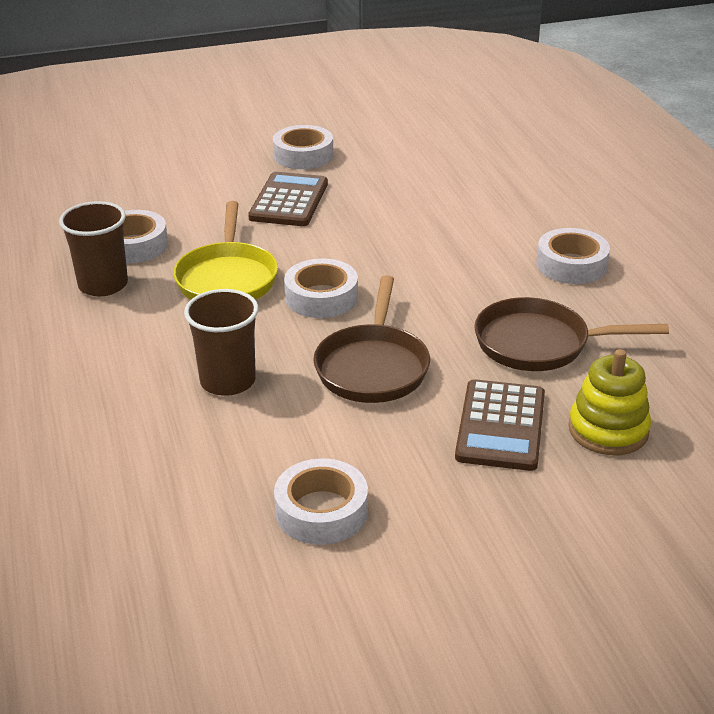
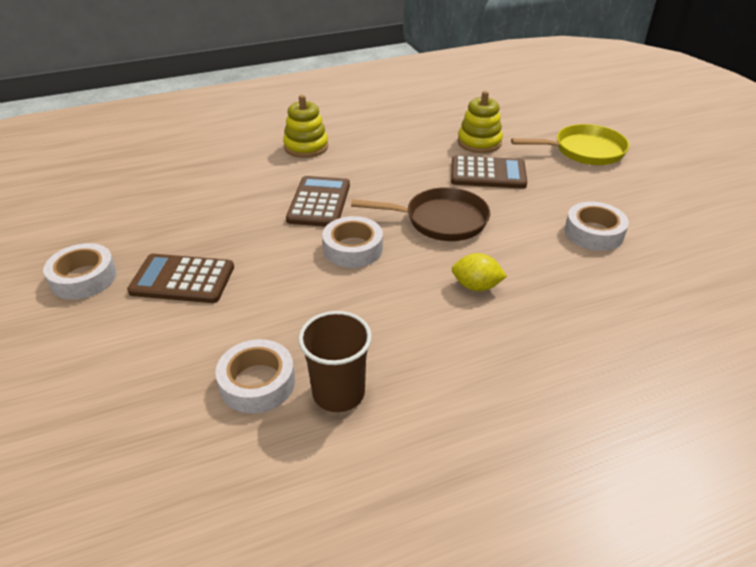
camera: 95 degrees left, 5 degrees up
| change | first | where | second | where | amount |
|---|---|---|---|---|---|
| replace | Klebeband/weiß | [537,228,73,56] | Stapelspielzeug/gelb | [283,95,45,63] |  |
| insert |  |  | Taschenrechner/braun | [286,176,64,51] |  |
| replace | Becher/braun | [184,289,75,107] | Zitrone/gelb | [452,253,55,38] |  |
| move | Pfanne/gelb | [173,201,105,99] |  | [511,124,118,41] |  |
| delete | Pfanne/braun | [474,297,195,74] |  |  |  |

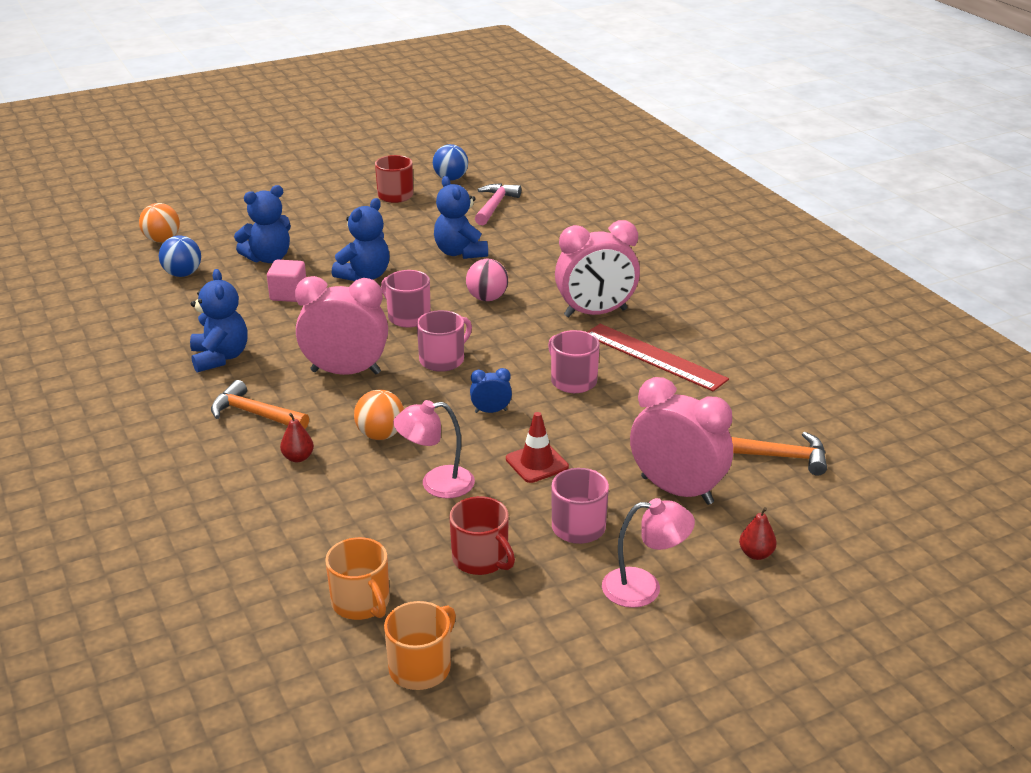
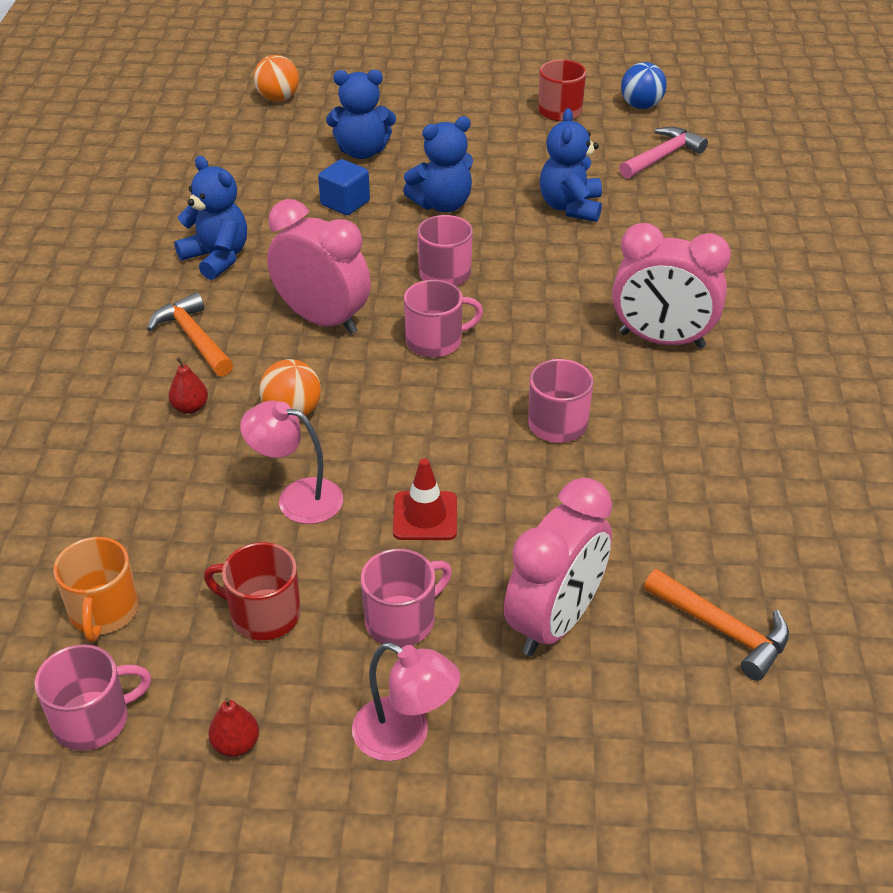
camera: 30 degrees right, 10 degrees up
| change | first | where | second | where | amount |
|---|---|---|---|---|---|
| recolor | Tasse/orange | [384,601,72,89] | Tasse/rosa | [35,644,116,107] |  |
| rotate | Teddybär/blau | [190,269,58,103] |  | [174,156,73,124] | 60 degrees counterclockwise |
| rotate | Tasse/rot | [449,496,66,79] |  | [204,542,97,98] | 120 degrees clockwise |
| move | Birne/rot | [739,507,38,53] |  | [208,697,51,60] |  |
| recolor | Kubus/rosa | [267,260,39,42] | Kubus/blau | [318,159,52,56] |  |
| rotate | Wecker/rosa | [630,377,103,128] |  | [504,478,108,178] | 60 degrees clockwise |
| delete | Ball/blau | [159,235,42,42] |  |  |  |
| delete | Ball/rosa | [466,259,42,42] |  |  |  |
| delete | Wecker/blau | [470,368,42,45] |  |  |  |
| delete | Lineal/rot | [587,324,142,67] |  |  |  |

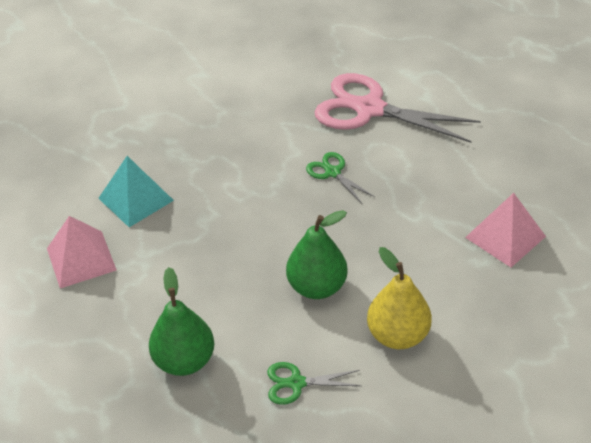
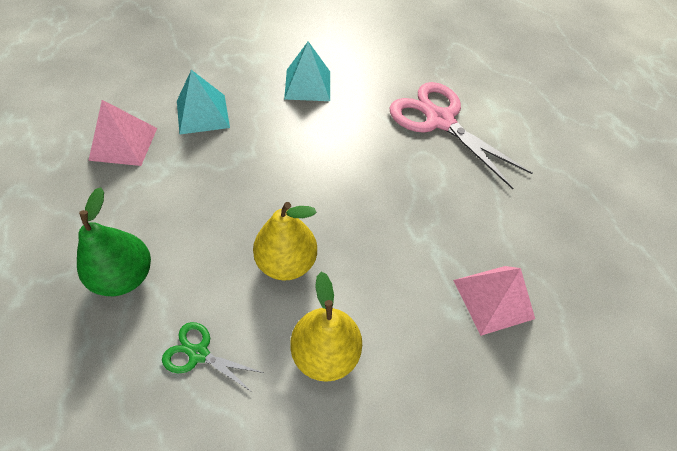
camera: 20 degrees right, 10 degrees up
| change | first | where | second | where | amount |
|---|---|---|---|---|---|
| recolor | Birne/grün | [286,210,62,89] | Birne/gelb | [253,202,64,79] |  |
| insert |  |  | Pyramide/türkis | [284,41,46,60] |  |
| delete | Schere/grün | [306,152,69,52] |  |  |  |

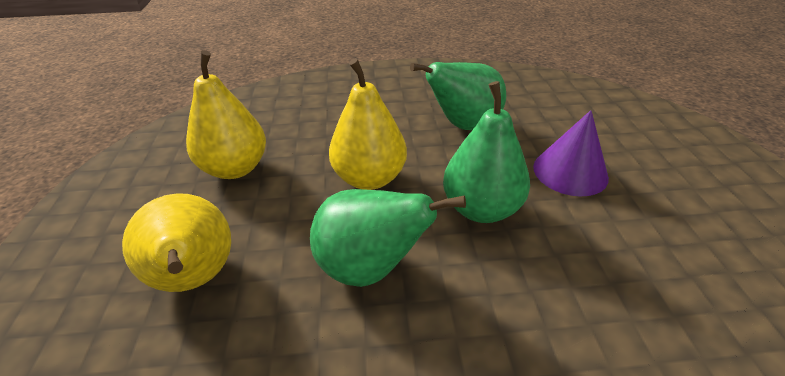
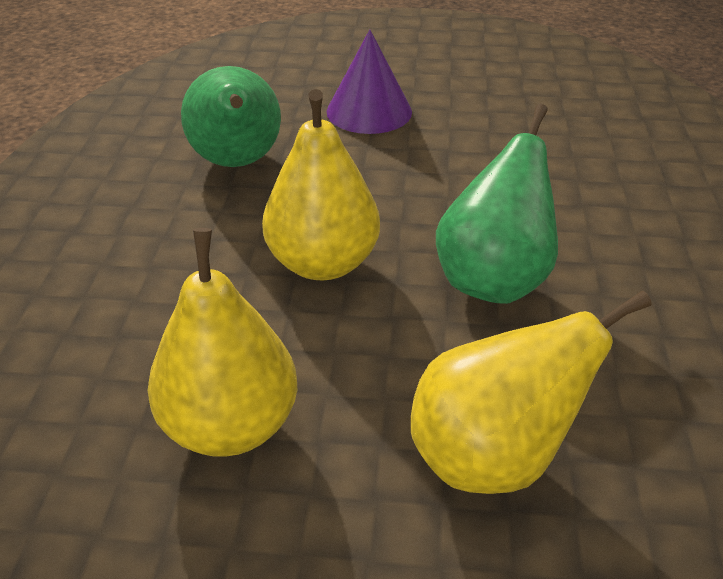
camera: 80 degrees left, 0 degrees up
| change | first | where | second | where | amount |
|---|---|---|---|---|---|
| delete | Birne/grün | [443,81,87,142] |  |  |  |

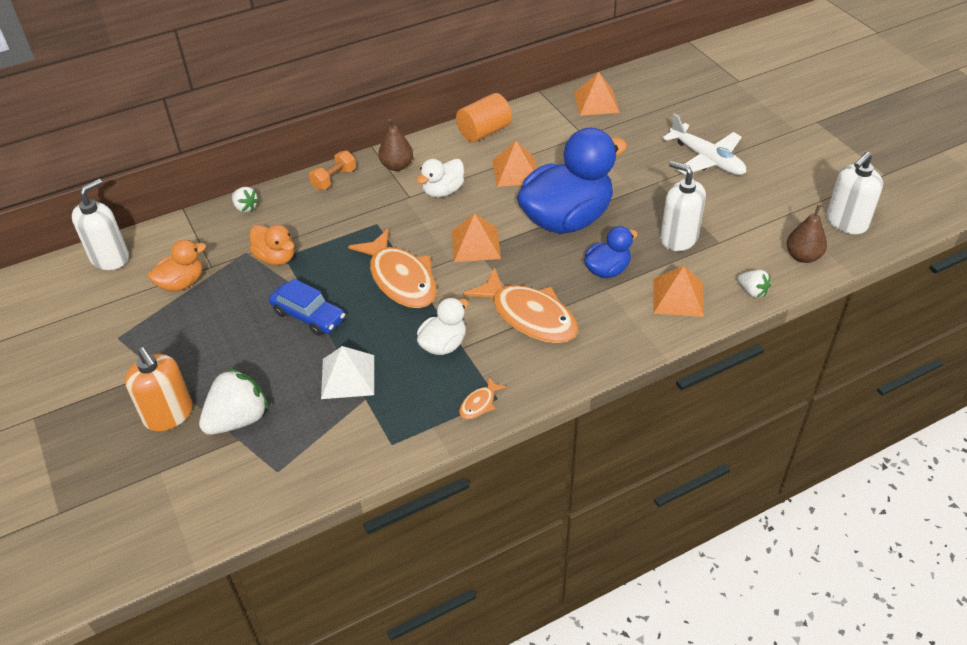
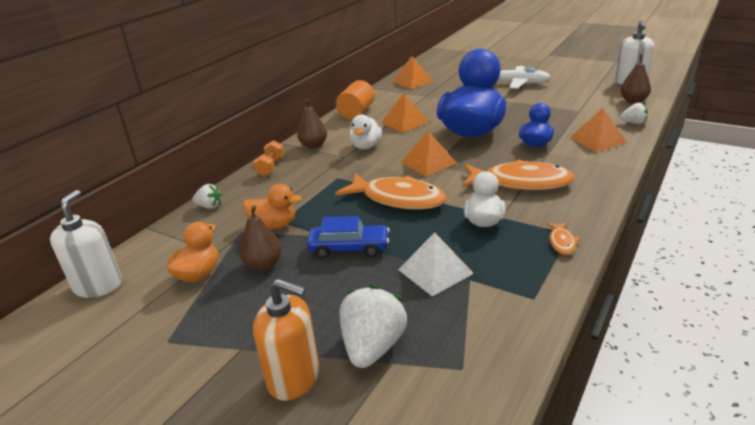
camera: 30 degrees left, 15 degrees down
| change | first | where | second | where | amount |
|---|---|---|---|---|---|
| insert |  |  | Birne/braun | [239,205,43,66] |  |
| delete | Seifenspender/weiß | [660,161,46,90] |  |  |  |

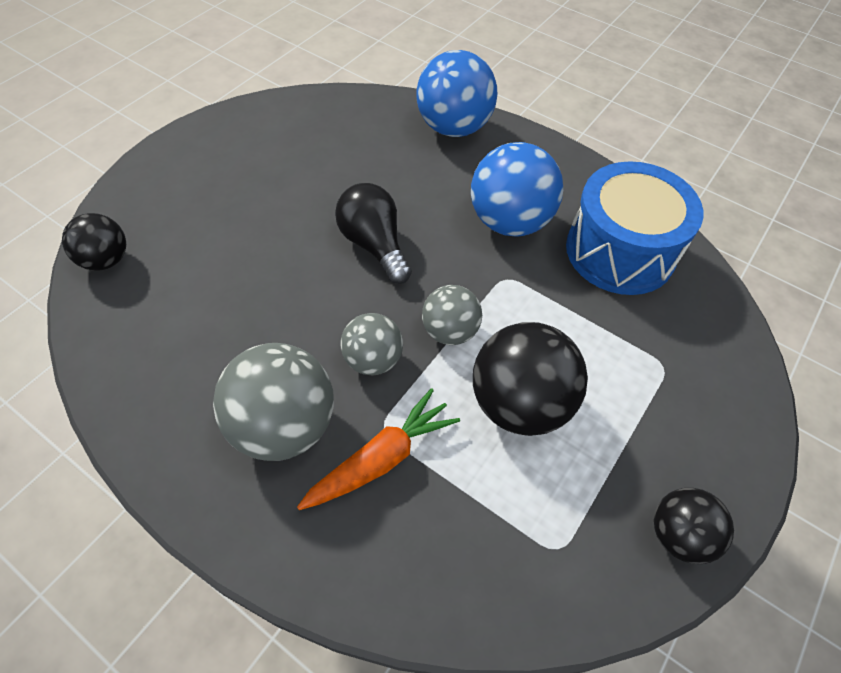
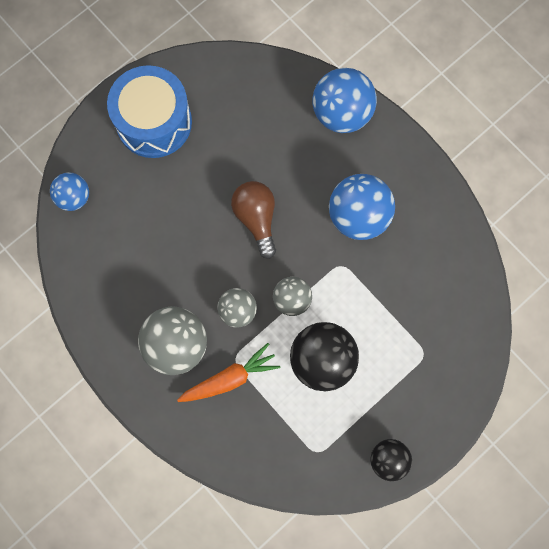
camera: 15 degrees right, 20 degrees up
| change | first | where | second | where | amount |
|---|---|---|---|---|---|
| recolor | Ball/schwarz | [62,213,64,57] | Ball/blau | [50,173,39,38] |  |
| move | Trommel/blau | [566,161,137,134] |  | [107,65,85,93] |  |
| recolor | Glühbirne/schwarz | [335,183,77,101] | Glühbirne/braun | [231,181,45,78] |  |

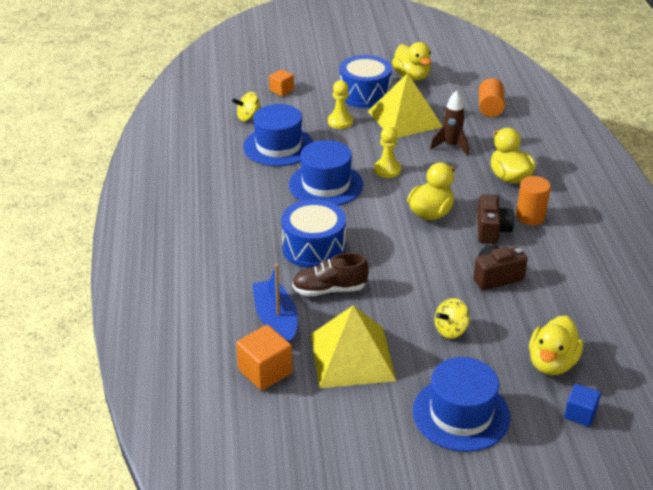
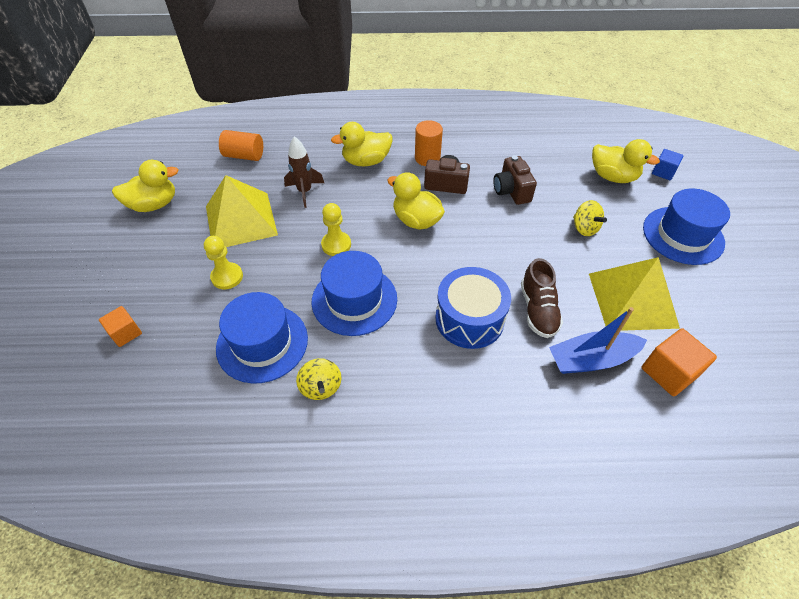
camera: 85 degrees left, 15 degrees up
| change | first | where | second | where | amount |
|---|---|---|---|---|---|
| move | Kreisel/gelb | [232,92,29,29] |  | [296,358,45,42] |  |
| delete | Trommel/blau | [340,55,52,53] |  |  |  |

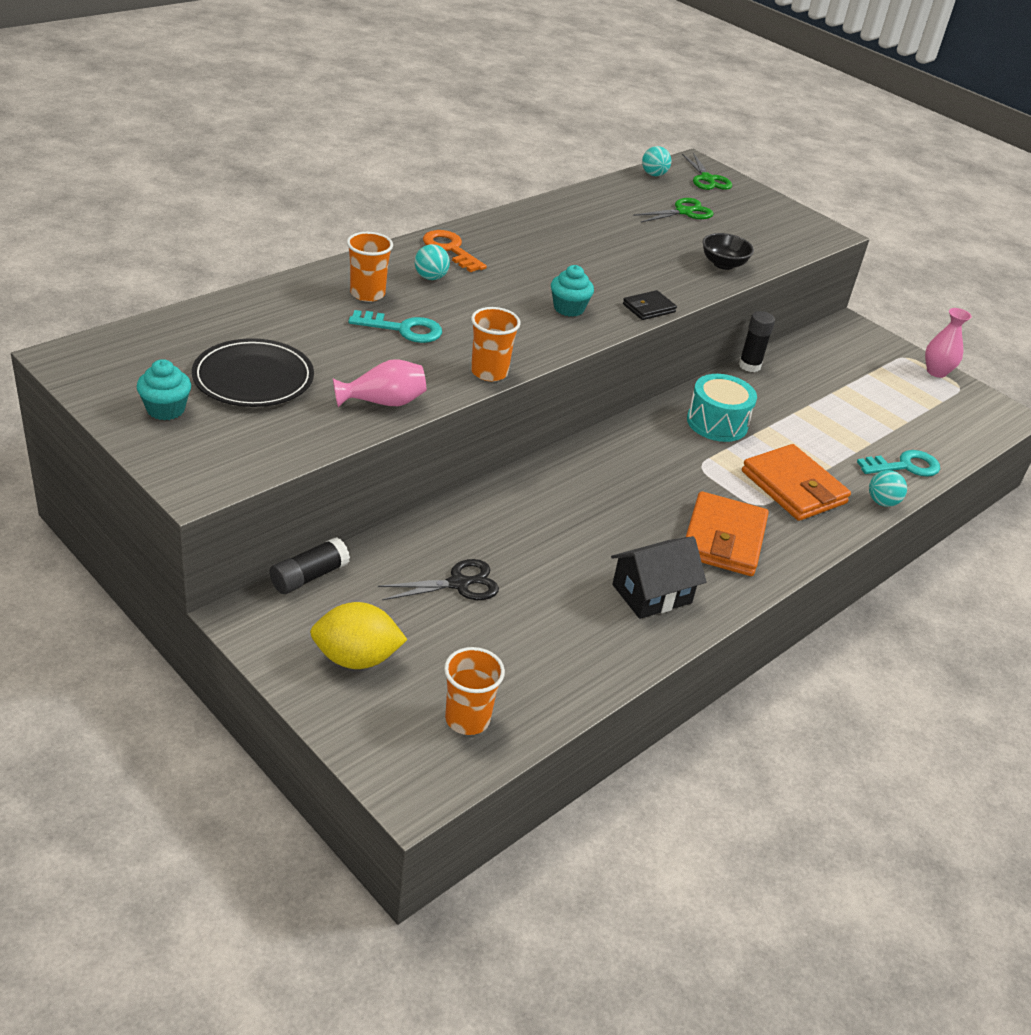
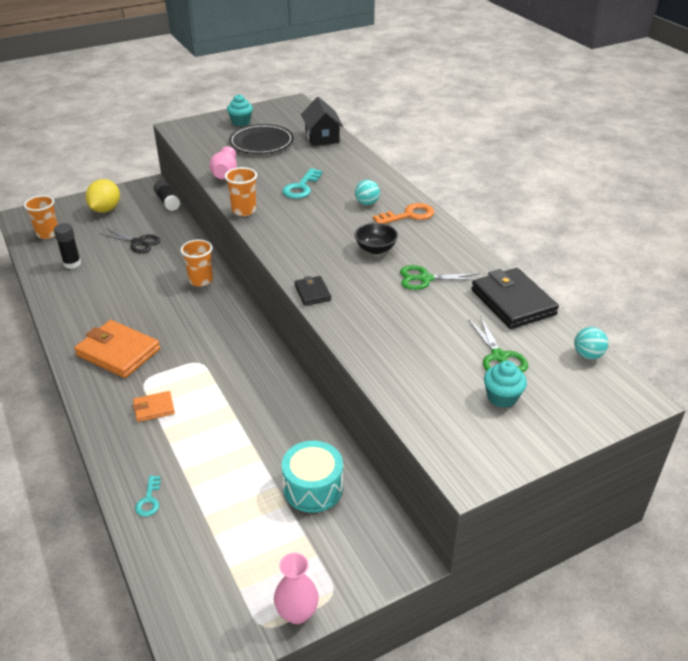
camera: 110 degrees right, 0 degrees up
| change | first | where | second | where | amount |
|---|---|---|---|---|---|
| move | Klebestift/schwarz | [739,311,36,61] |  | [54,223,27,46] |  |
| rotate | Schere/schwarz | [378,559,121,41] |  | [99,228,61,25] | 60 degrees counterclockwise |
| resize | Geldbörse/orange | [742,444,109,77] |  | [133,391,42,31] | x0.51 |
| resize | Schlüssel/türkis | [857,450,83,27] |  | [135,475,26,42] | x0.60 |
| move | Becher/orange | [347,232,46,70] |  | [181,239,32,48] |  |
| move | Trommel/türkis | [687,374,70,68] |  | [282,441,61,72] |  |
| move | Haus/schwarz | [611,536,95,83] |  | [301,97,42,49] |  |
| move | Schüssel/schwarz | [703,233,51,37] |  | [354,223,44,31] |  |
| move | Schere/grün | [682,153,50,37] |  | [400,265,80,25] |  |
| insert |  |  | Geldbörse/schwarz | [471,268,88,61] |  |
| move | Muffin/türkis | [551,265,43,52] |  | [484,361,43,47] |  |
| delete | Ball/türkis | [869,470,38,37] |  |  |  |

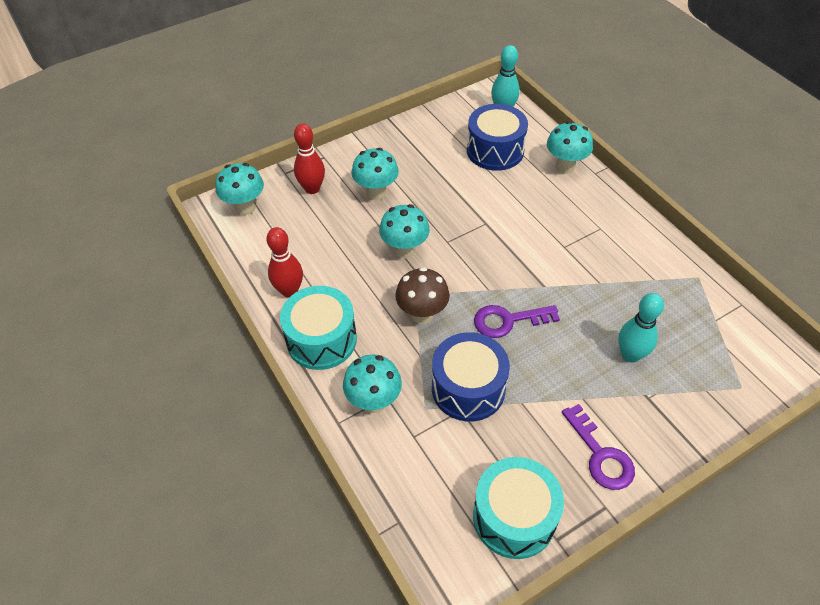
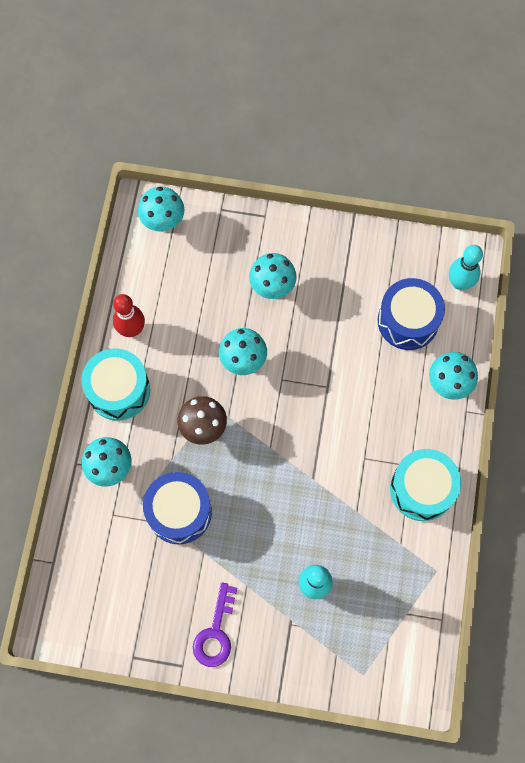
camera: 40 degrees right, 20 degrees up
| change | first | where | second | where | amount |
|---|---|---|---|---|---|
| move | Trommel/türkis | [473,457,91,102] |  | [390,449,71,72] |  |
| delete | Bowlingkegel/rot | [294,124,31,70] |  |  |  |
| delete | Schlüssel/lila | [474,305,86,33] |  |  |  |

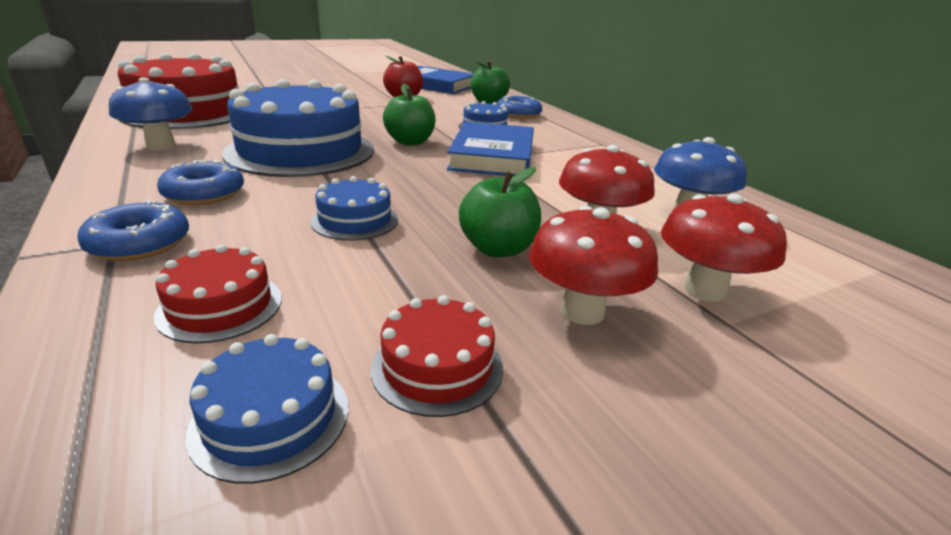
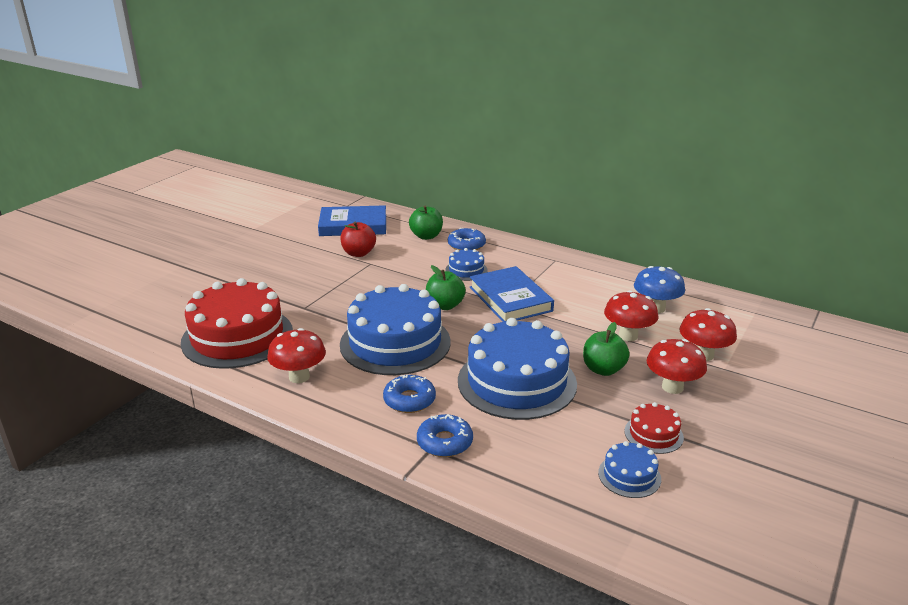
camera: 30 degrees left, 0 degrees up
| change | first | where | second | where | amount |
|---|---|---|---|---|---|
| recolor | Pilz/blau | [109,77,84,73] | Pilz/rot | [267,328,59,55] |  |
| resize | Kuchen/blau | [311,176,87,65] |  | [458,318,119,102] | x2.25 |
| delete | Kuchen/rot | [154,244,128,99] |  |  |  |

